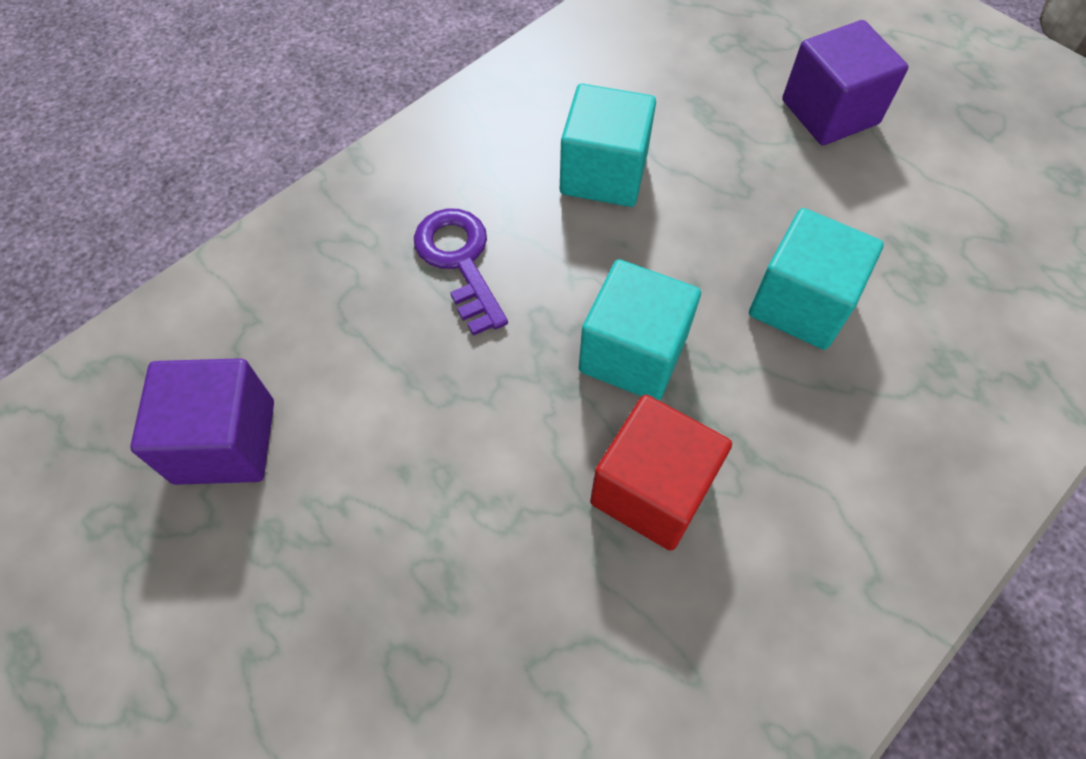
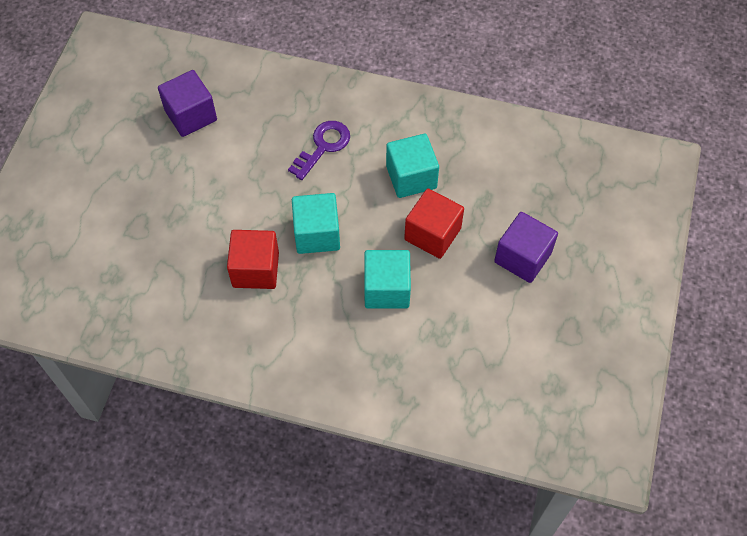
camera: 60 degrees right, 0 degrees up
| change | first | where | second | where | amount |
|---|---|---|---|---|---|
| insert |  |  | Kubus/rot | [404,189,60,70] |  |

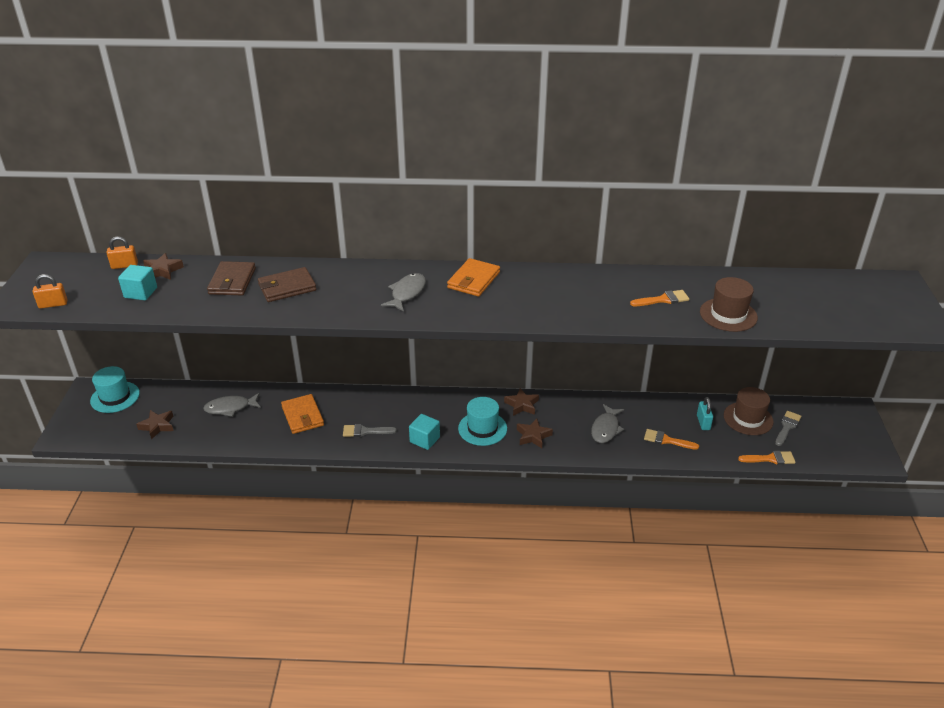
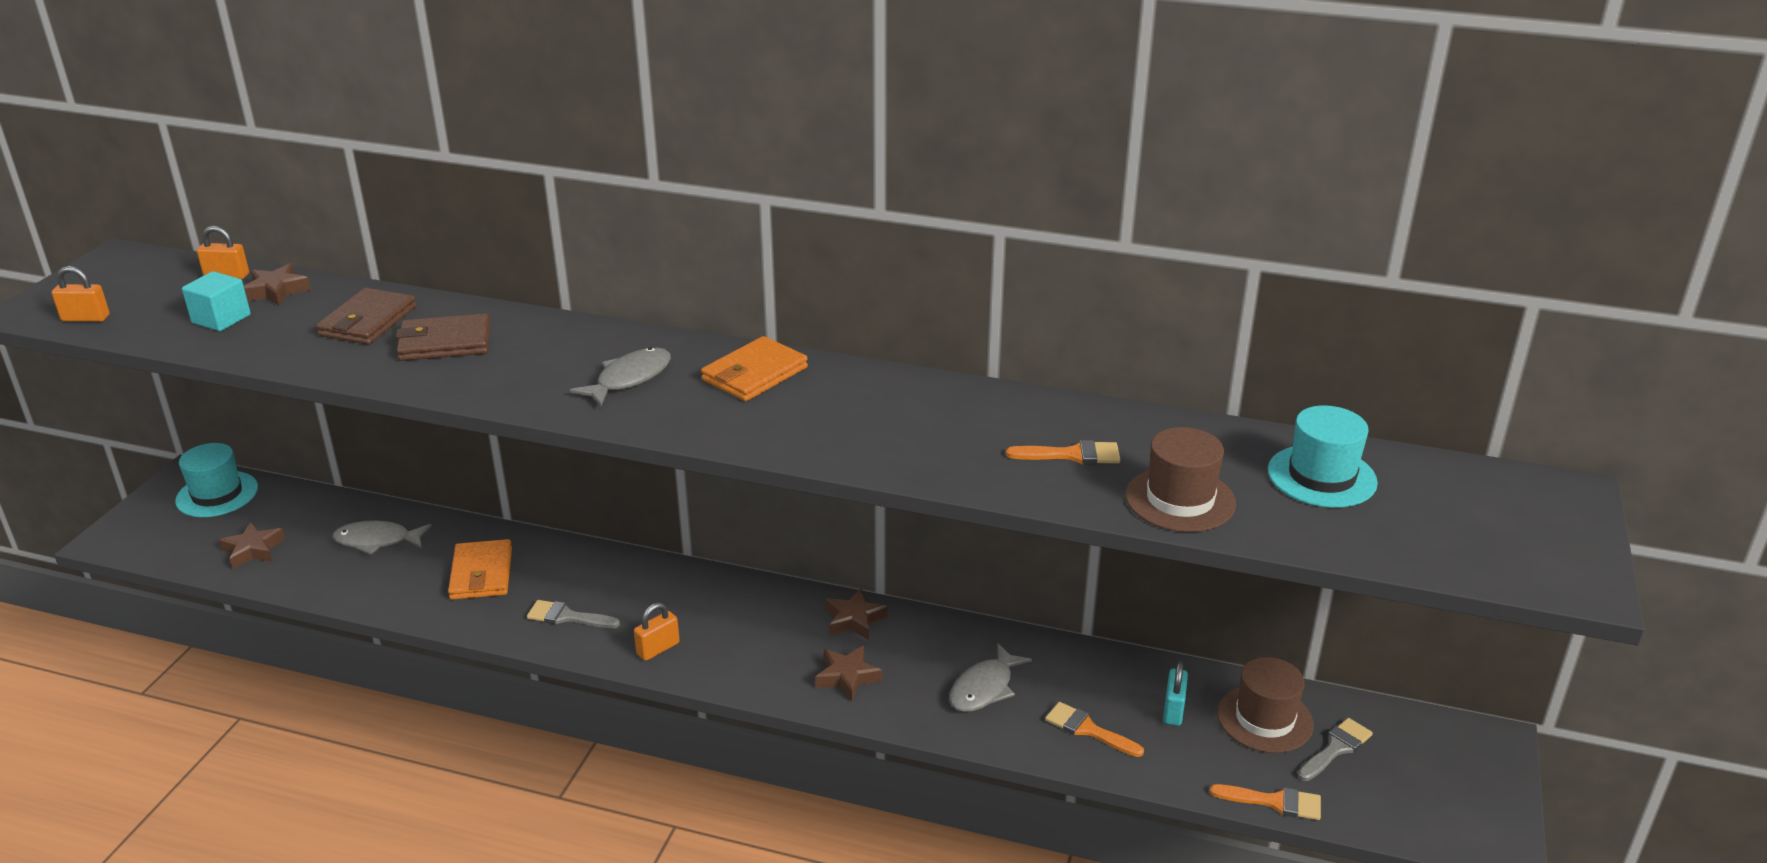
camera: 15 degrees right, 5 degrees down
| change | first | where | second | where | amount |
|---|---|---|---|---|---|
| replace | Kubus/türkis | [409,414,31,36] | Vorhängeschloss/orange | [634,603,46,58] |  |
| move | Hut/türkis | [458,397,49,49] |  | [1268,405,110,103] |  |

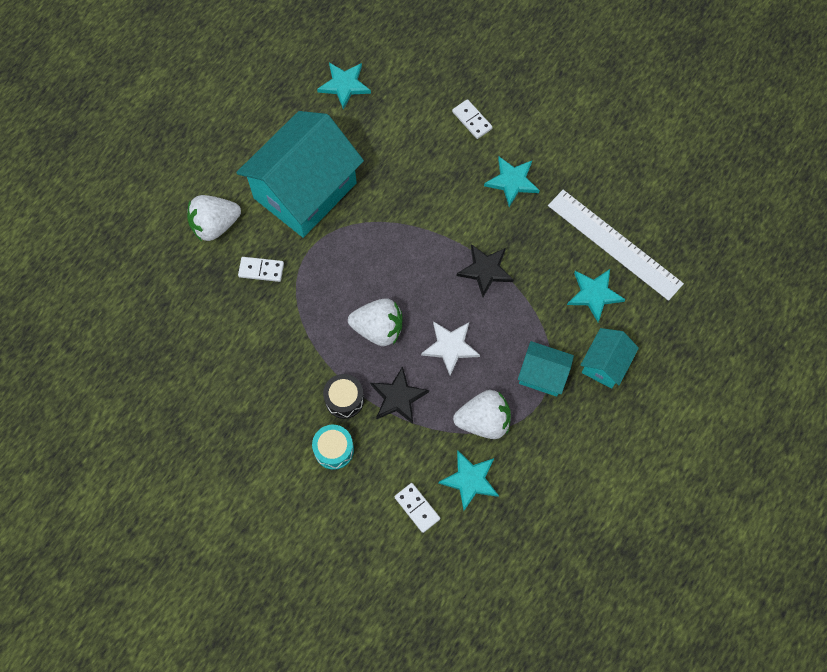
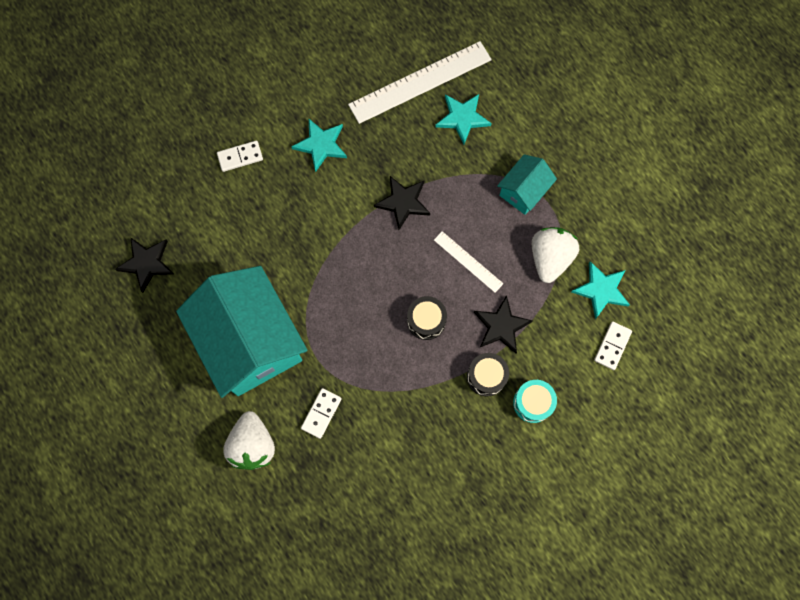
camera: 70 degrees left, 5 degrees up
| change | first | where | second | where | amount |
|---|---|---|---|---|---|
| recolor | Stern/türkis | [317,63,54,47] | Stern/schwarz | [115,238,59,55] |  |
| replace | Erdbeere/weiß | [348,298,54,48] | Trommel/schwarz | [407,296,40,44] |  |
| replace | Stern/weiß | [421,321,59,55] | Lineal/weiß | [434,231,69,62] |  |
| rotate | Dominostein/weiß | [394,483,46,50] |  | [594,321,38,49] | 45 degrees counterclockwise |
| delete | Haus/türkis | [581,328,58,61] |  |  |  |

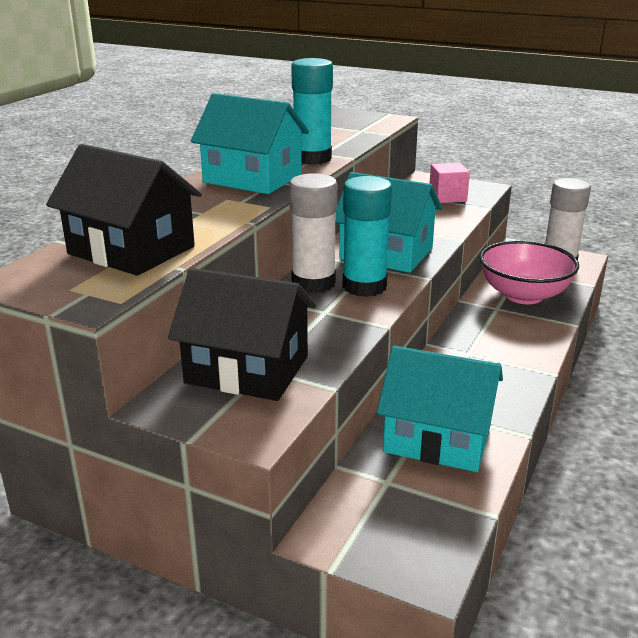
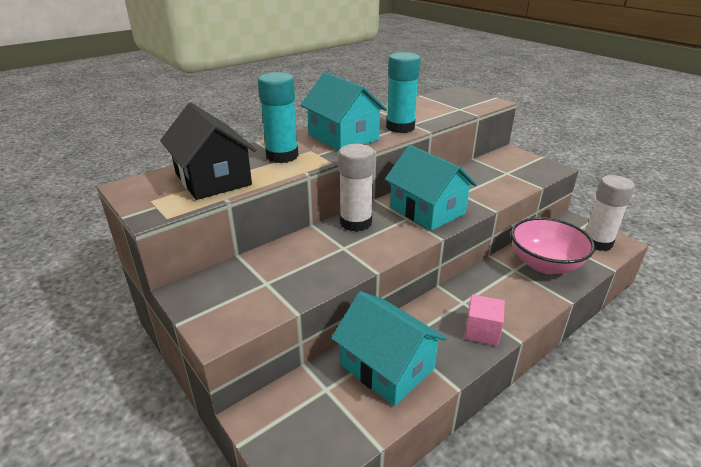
camera: 25 degrees right, 5 degrees up
| change | first | where | second | where | amount |
|---|---|---|---|---|---|
| move | Klebestift/türkis | [343,176,49,121] |  | [258,72,40,91] |  |
| move | Kubus/rosa | [430,163,40,40] |  | [465,294,40,52] |  |
| delete | Haus/schwarz | [168,268,148,133] |  |  |  |

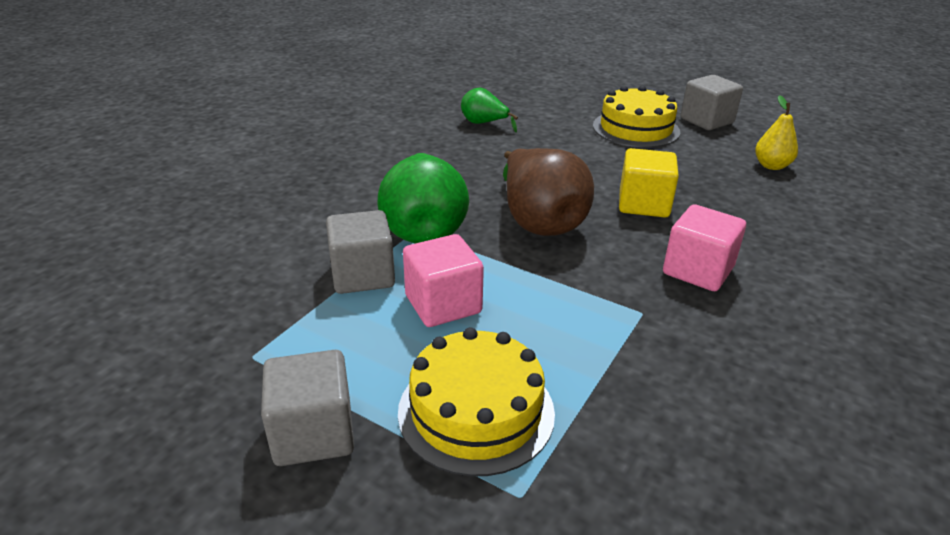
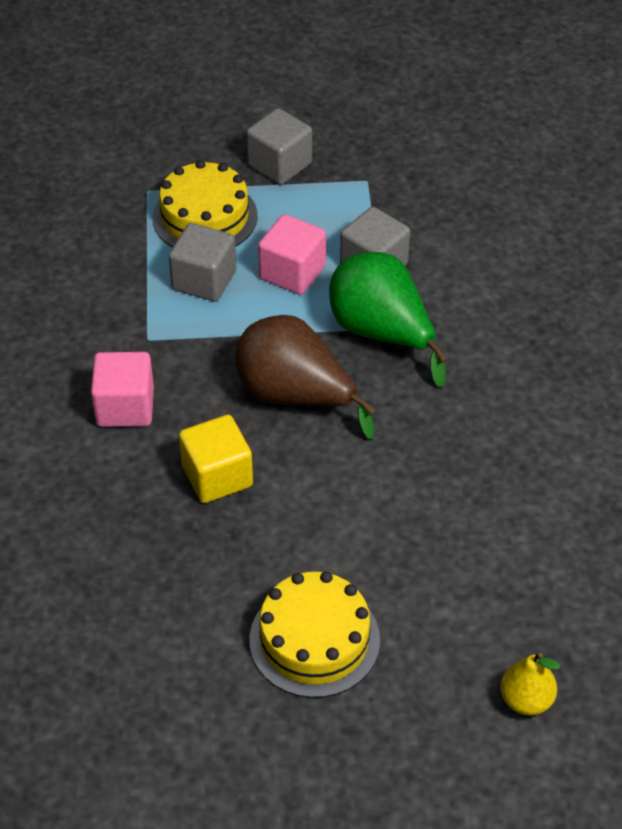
camera: 145 degrees right, 15 degrees up
| change | first | where | second | where | amount |
|---|---|---|---|---|---|
| move | Kubus/grau | [681,75,62,55] |  | [169,223,67,78] |  |
| move | Birne/gelb | [755,95,43,75] |  | [500,652,60,64] |  |
| delete | Birne/grün | [461,87,57,46] |  |  |  |

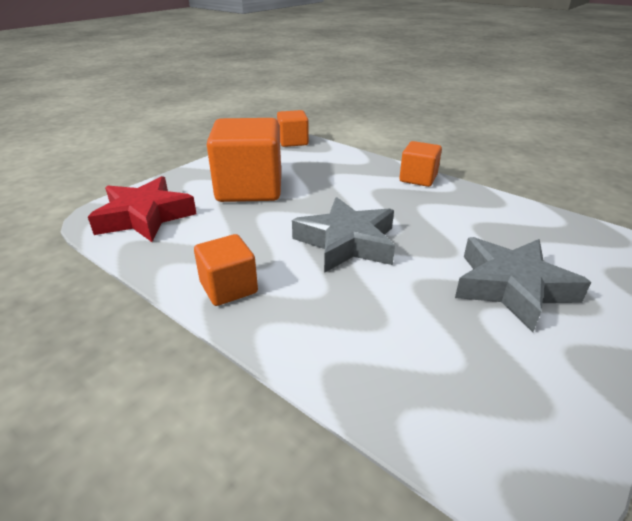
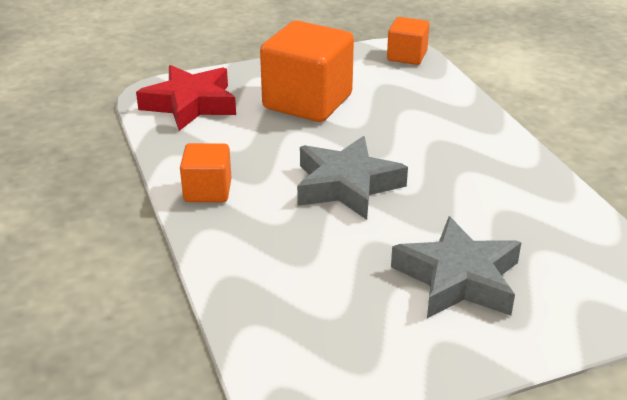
camera: 30 degrees right, 0 degrees up
| change | first | where | second | where | amount |
|---|---|---|---|---|---|
| delete | Kubus/orange | [399,141,43,46] |  |  |  |

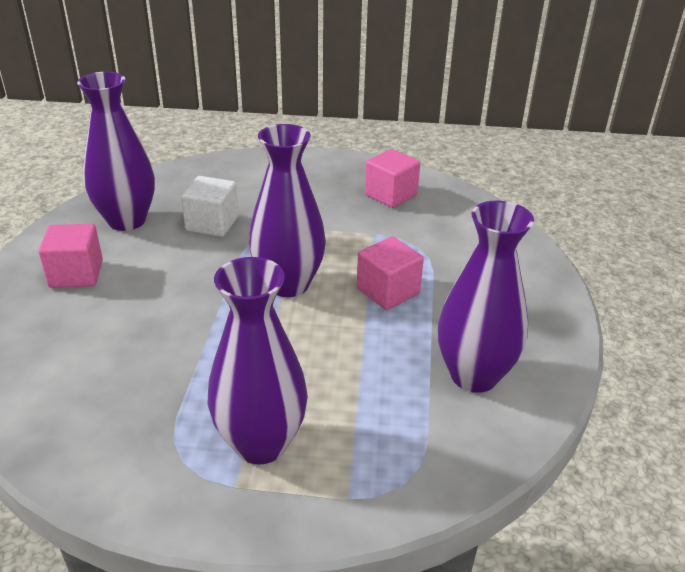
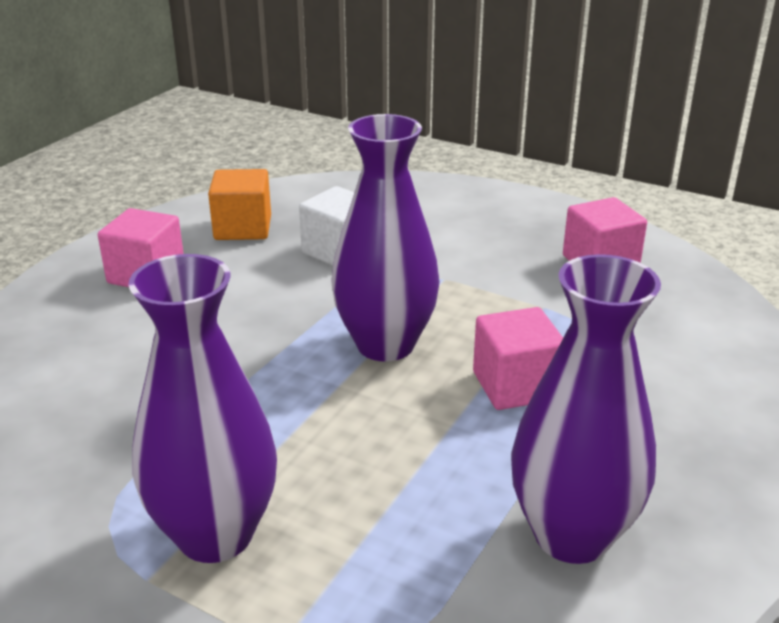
camera: 25 degrees right, 5 degrees down
| change | first | where | second | where | amount |
|---|---|---|---|---|---|
| replace | Vase/lila | [77,72,78,159] | Kubus/orange | [208,169,63,71] |  |

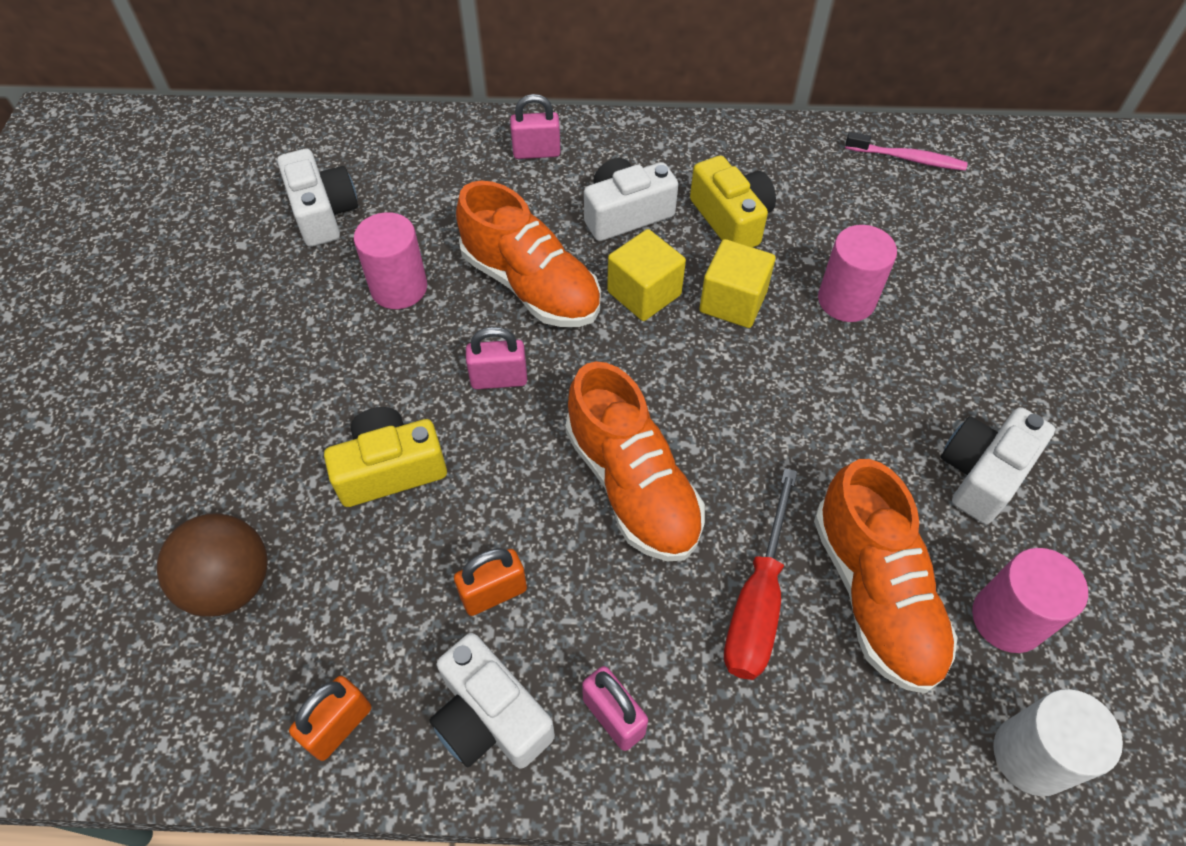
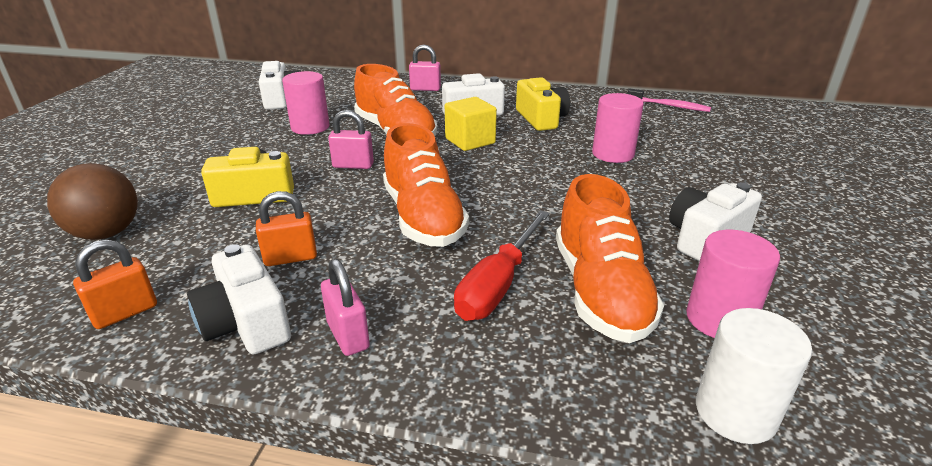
camera: 10 degrees right, 25 degrees down
| change | first | where | second | where | amount |
|---|---|---|---|---|---|
| delete | Kubus/gelb | [699,239,77,89] |  |  |  |

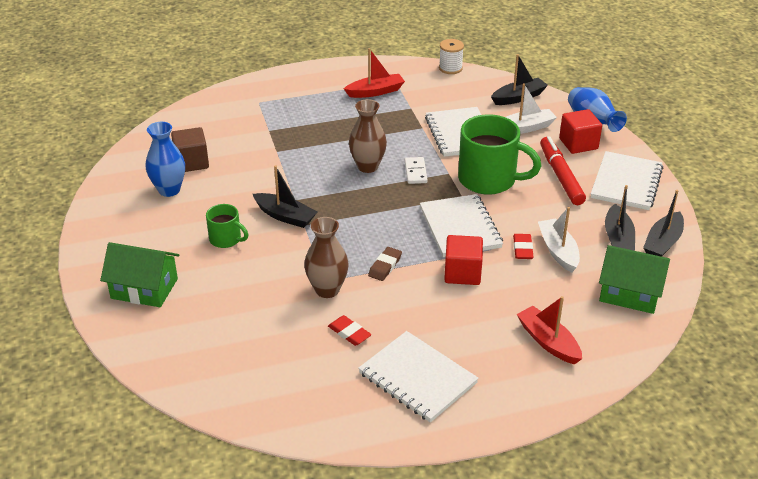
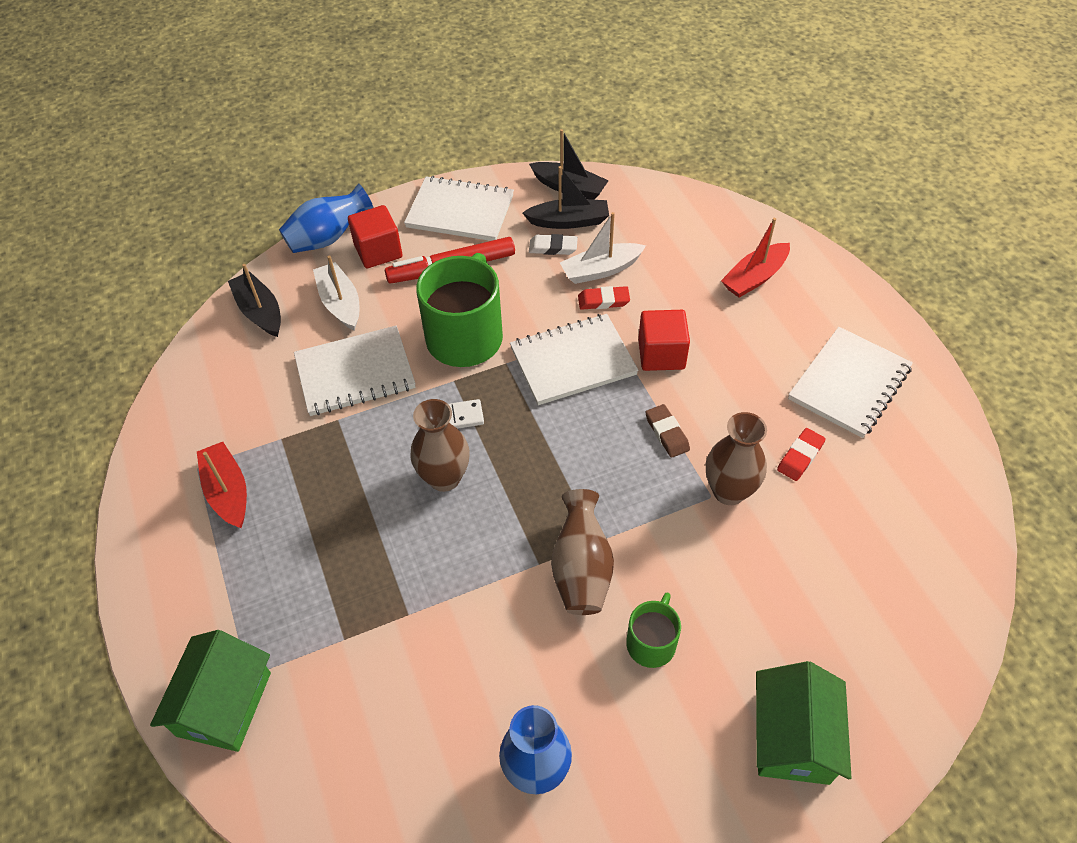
camera: 95 degrees left, 15 degrees up
| change | first | where | second | where | amount |
|---|---|---|---|---|---|
| move | Haus/grün | [599,245,71,69] |  | [150,630,121,122] |  |
| insert |  |  | Radiergummi/weiß | [529,234,49,21] |  |
| replace | Boot/schwarz | [253,165,64,63] | Vase/braun | [551,489,63,126] |  |
| rotate | Radiergummi/braun | [368,247,34,34] |  | [646,404,44,54] | 45 degrees clockwise |
| delete | Kubus/braun | [171,127,38,45] |  |  |  |
| delete | Garnrolle/weiß | [439,39,25,35] |  |  |  |

